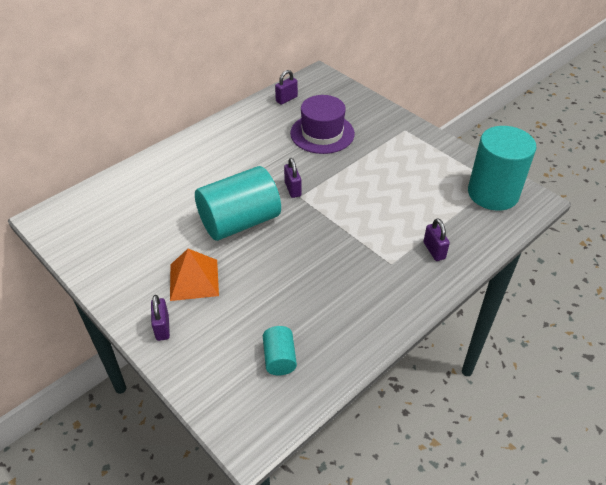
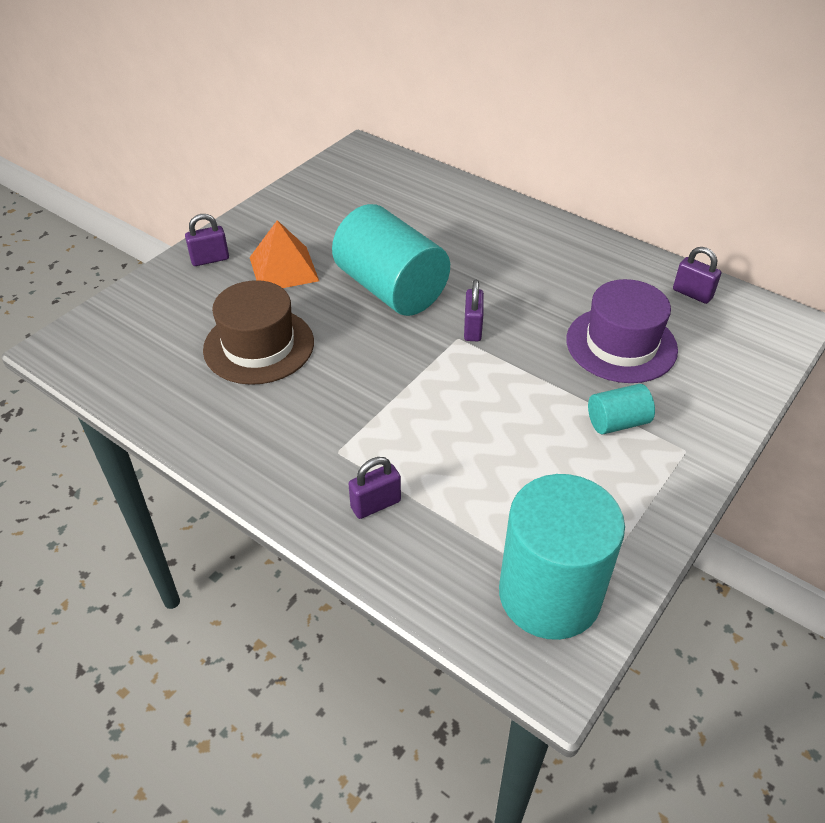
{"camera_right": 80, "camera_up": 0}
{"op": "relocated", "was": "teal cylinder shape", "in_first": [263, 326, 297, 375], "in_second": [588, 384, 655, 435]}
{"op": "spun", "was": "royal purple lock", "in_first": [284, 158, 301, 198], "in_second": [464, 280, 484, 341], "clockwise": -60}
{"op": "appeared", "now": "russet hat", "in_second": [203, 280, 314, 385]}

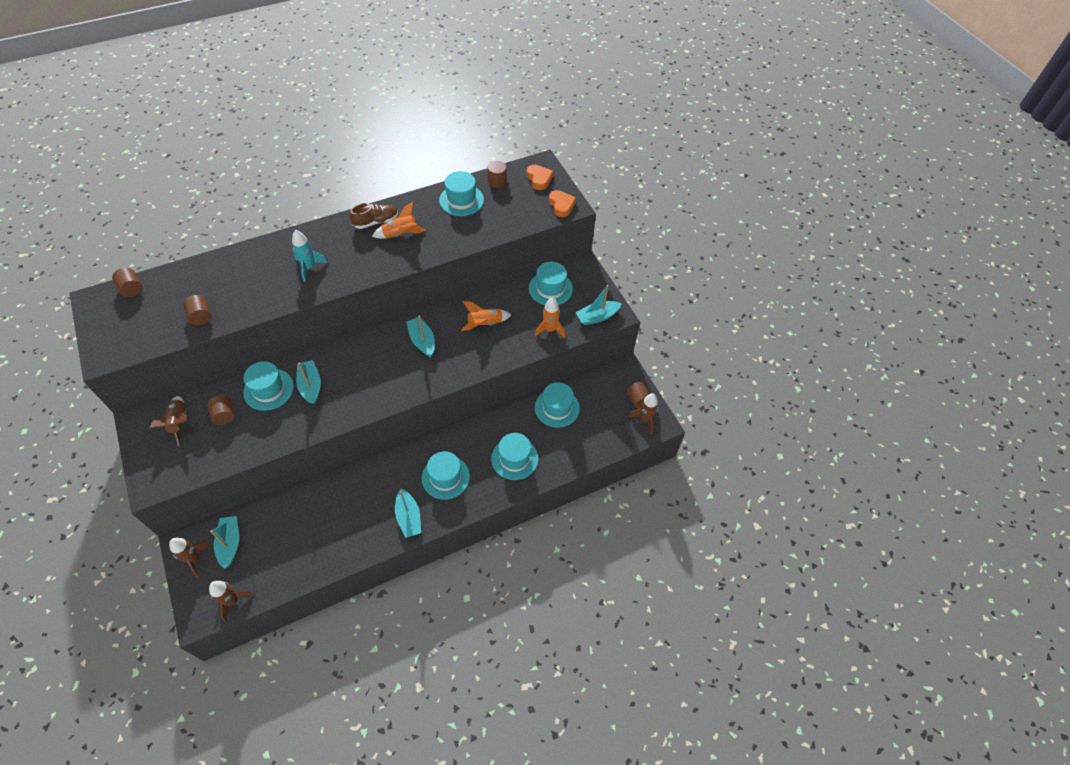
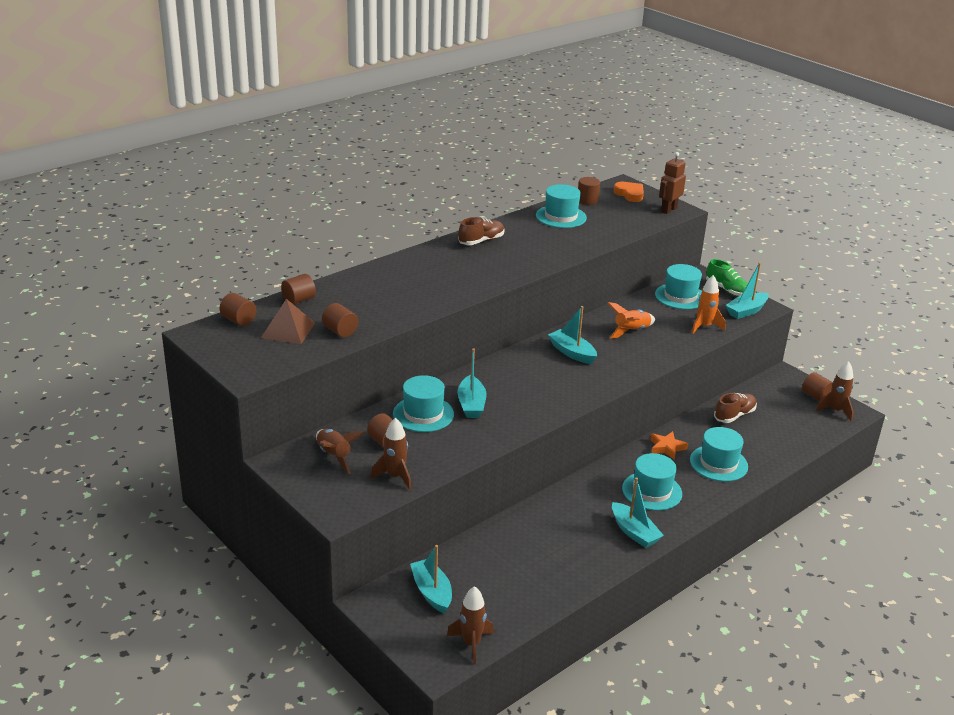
{"camera_right": -15, "camera_up": -25}
{"op": "relocated", "was": "russet rocket", "in_first": [169, 538, 210, 578], "in_second": [370, 417, 411, 490]}
{"op": "missing", "was": "teal rocket", "in_first": [292, 230, 327, 282]}
{"op": "spun", "was": "teal sailboat", "in_first": [296, 360, 321, 405], "in_second": [457, 348, 486, 418], "clockwise": -150}
{"op": "missing", "was": "bright orange rocket", "in_first": [372, 202, 426, 239]}
{"op": "exchanged", "was": "teal hat", "now": "russet lace-up shoe", "in_first": [535, 382, 580, 428], "in_second": [714, 393, 757, 423]}
{"op": "exchanged", "was": "bright orange heart shape", "now": "russet toy robot", "in_first": [549, 190, 576, 217], "in_second": [659, 152, 686, 214]}
{"op": "appeared", "now": "russet solid pyramid", "in_second": [261, 299, 315, 344]}
{"op": "appeared", "now": "russet cylinder shape", "in_second": [281, 274, 316, 304]}
{"op": "appeared", "now": "bright orange five-pointed star", "in_second": [650, 431, 688, 460]}
{"op": "appeared", "now": "leaf-green lace-up shoe", "in_second": [706, 259, 748, 296]}

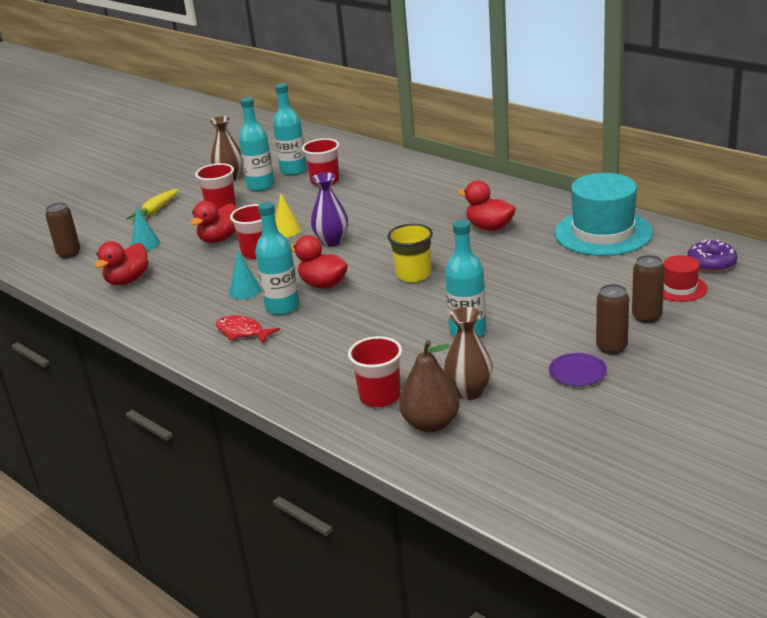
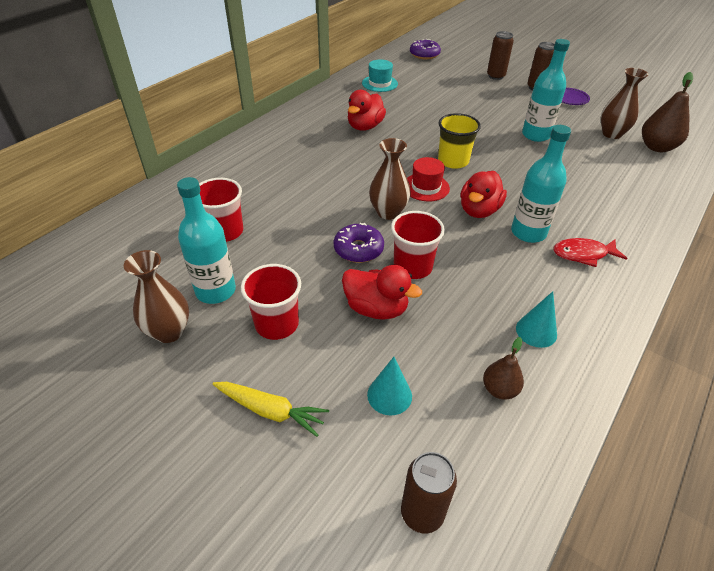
{"camera_right": -100, "camera_up": 15}
{"op": "exchanged", "was": "red duck", "now": "russet toy pear", "in_first": [94, 241, 149, 285], "in_second": [483, 337, 524, 399]}
{"op": "spun", "was": "red toy fish", "in_first": [216, 315, 280, 344], "in_second": [553, 238, 627, 267], "clockwise": 60}
{"op": "relocated", "was": "teal cone shape", "in_first": [229, 250, 261, 299], "in_second": [516, 291, 557, 348]}
{"op": "missing", "was": "teal drink bottle", "in_first": [273, 83, 307, 175]}
{"op": "exchanged", "was": "bright yellow cone shape", "now": "royal purple doughnut", "in_first": [275, 193, 301, 238], "in_second": [333, 223, 384, 263]}
{"op": "colour", "was": "royal purple tall vase", "now": "russet tall vase", "in_first": [311, 172, 348, 247], "in_second": [369, 138, 411, 220]}
{"op": "missing", "was": "red tumbler", "in_first": [348, 336, 402, 407]}
{"op": "size", "was": "teal hat", "in_first": [554, 173, 653, 256], "in_second": [362, 60, 398, 92], "ratio": 0.5}
{"op": "relocated", "was": "red hat", "in_first": [663, 255, 707, 302], "in_second": [407, 157, 450, 201]}

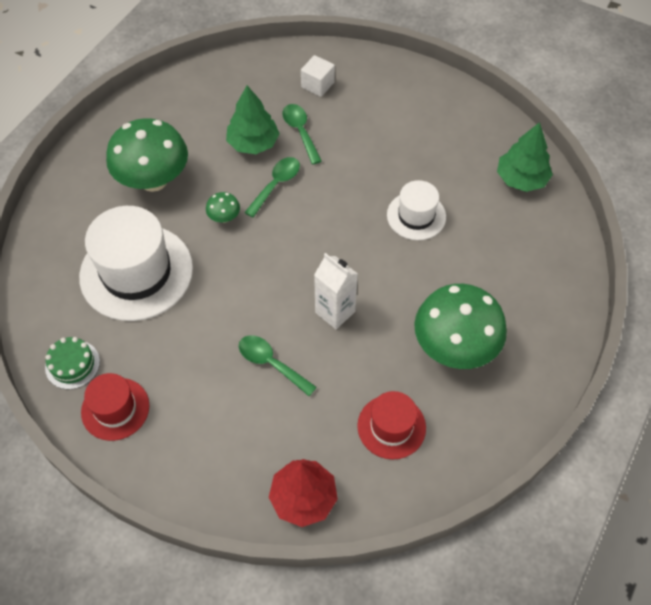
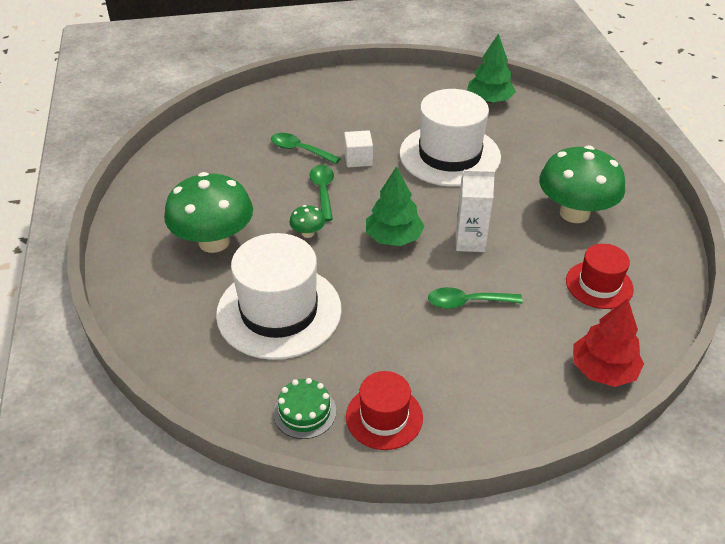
{"camera_right": -40, "camera_up": -15}
{"op": "relocated", "was": "leaf-green toy tree", "in_first": [226, 86, 280, 154], "in_second": [366, 166, 424, 246]}
{"op": "relocated", "was": "pure white block", "in_first": [301, 55, 335, 97], "in_second": [344, 130, 373, 167]}
{"op": "size", "was": "pure white hat", "in_first": [387, 180, 446, 240], "in_second": [399, 89, 501, 187], "ratio": 1.82}

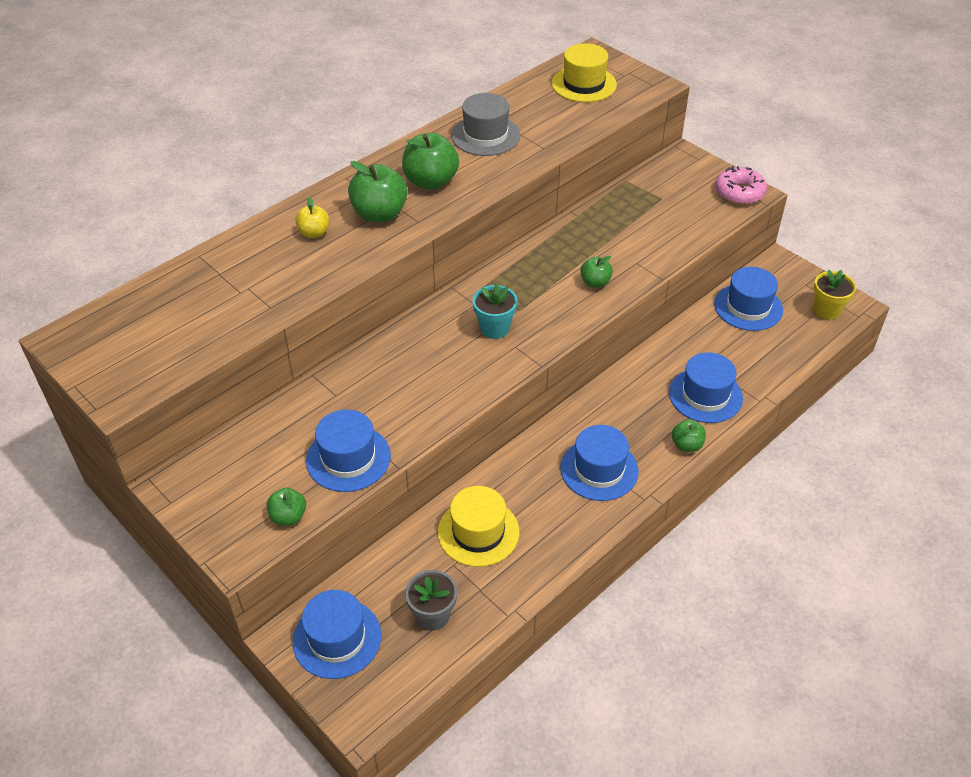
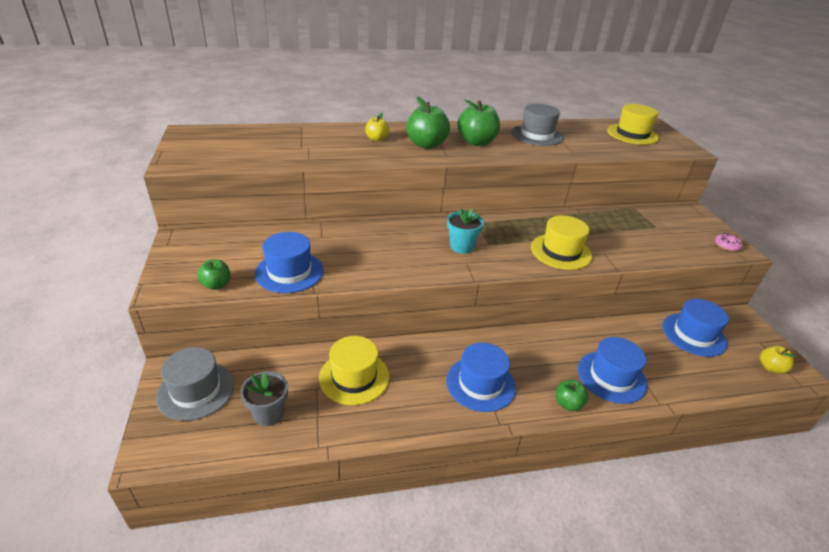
{"camera_right": 30, "camera_up": -10}
{"op": "colour", "was": "royal blue hat", "now": "ash-grey hat", "in_first": [293, 590, 381, 679], "in_second": [156, 347, 234, 421]}
{"op": "exchanged", "was": "leaf-green toy apple", "now": "bright yellow hat", "in_first": [580, 256, 613, 288], "in_second": [531, 215, 592, 270]}
{"op": "size", "was": "pink doughnut", "in_first": [715, 166, 767, 205], "in_second": [715, 233, 743, 251], "ratio": 0.57}
{"op": "exchanged", "was": "bright yellow flower pot", "now": "bright yellow toy apple", "in_first": [814, 270, 856, 320], "in_second": [760, 346, 796, 374]}

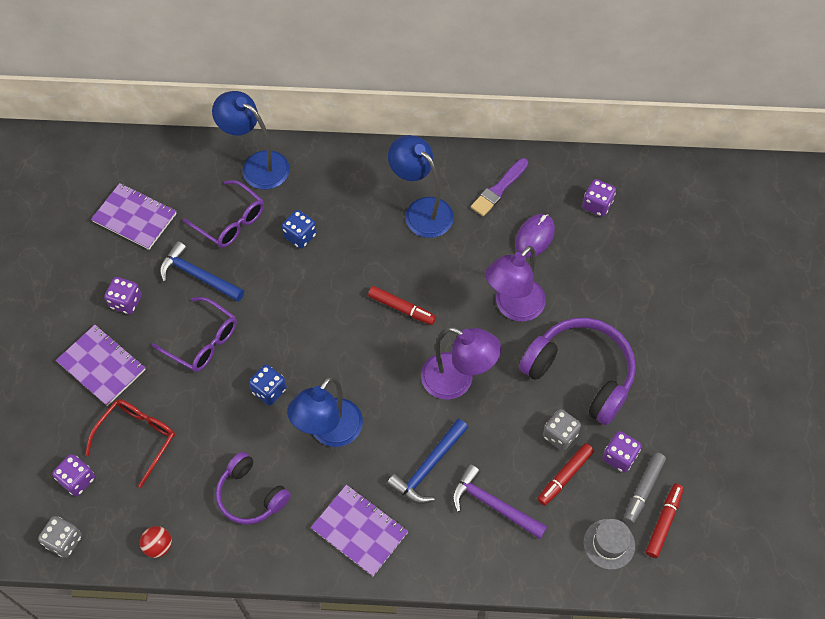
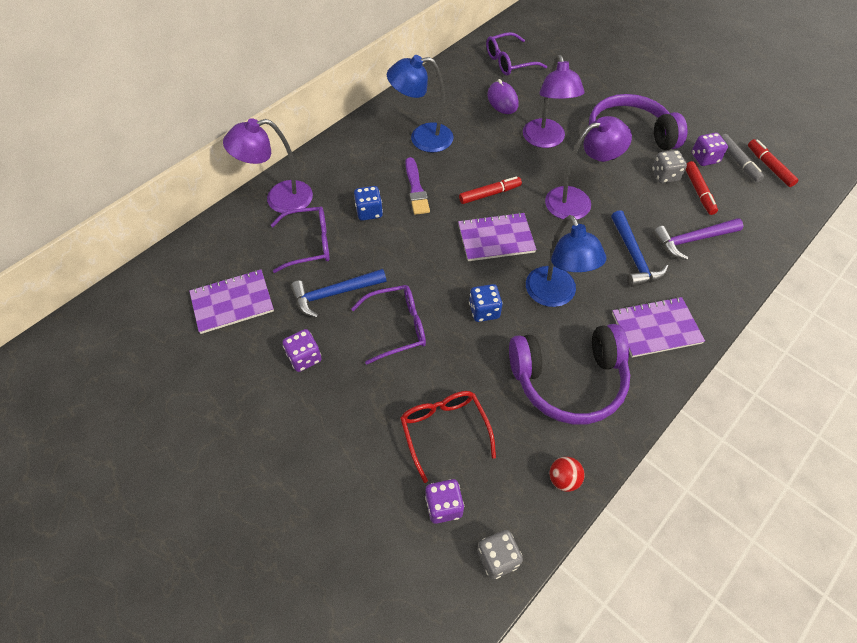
{"camera_right": -50, "camera_up": -5}
{"op": "relocated", "was": "royal purple exercise book", "in_first": [56, 325, 146, 406], "in_second": [458, 212, 537, 261]}
{"op": "colour", "was": "royal blue desk lamp", "now": "royal purple desk lamp", "in_first": [212, 91, 290, 190], "in_second": [223, 118, 313, 213]}
{"op": "size", "was": "royal purple headphones", "in_first": [216, 452, 291, 525], "in_second": [509, 324, 630, 425], "ratio": 1.63}
{"op": "relocated", "was": "royal purple paintbrush", "in_first": [471, 158, 528, 216], "in_second": [405, 157, 430, 215]}
{"op": "exchanged", "was": "royal purple die", "now": "royal purple spectacles", "in_first": [582, 179, 616, 217], "in_second": [486, 32, 547, 76]}
{"op": "missing", "was": "ash-grey hat", "in_first": [583, 519, 635, 570]}

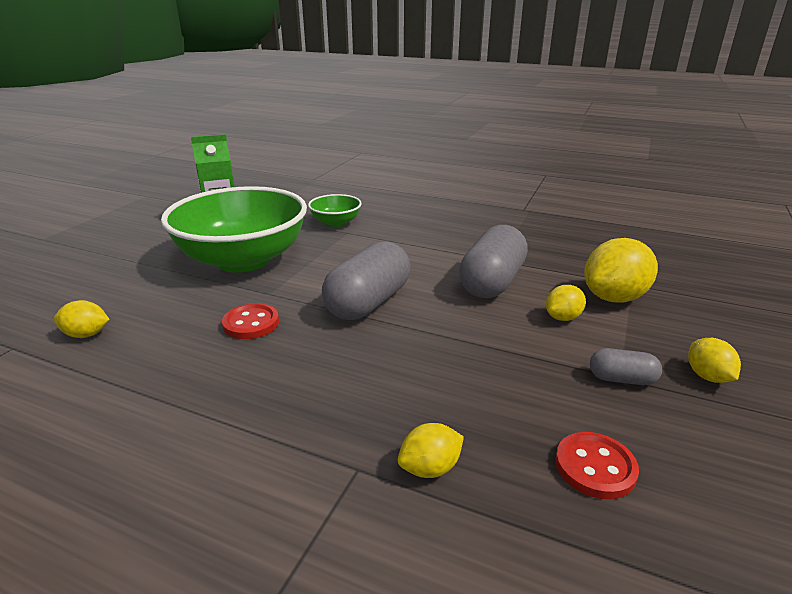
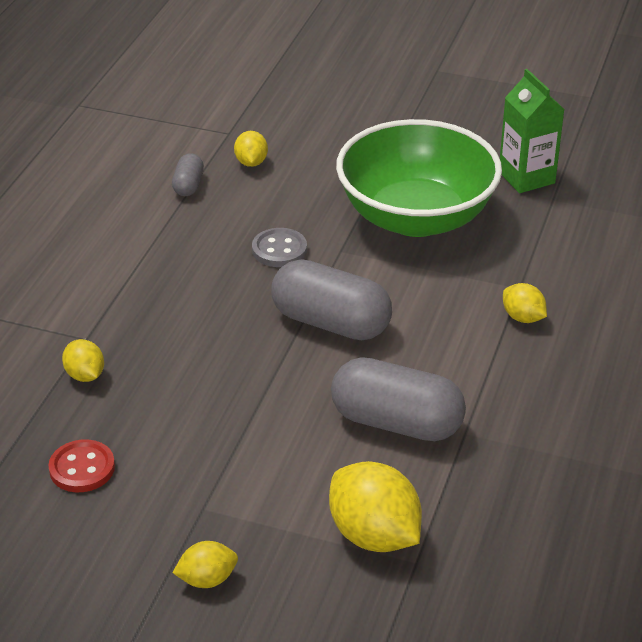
{"camera_right": 85, "camera_up": 10}
{"op": "colour", "was": "red button", "now": "ash-grey button", "in_first": [222, 303, 279, 339], "in_second": [252, 228, 307, 267]}
{"op": "missing", "was": "leaf-green serving bowl", "in_first": [308, 194, 362, 227]}
{"op": "relocated", "was": "bright yellow lemon", "in_first": [546, 285, 586, 321], "in_second": [503, 283, 547, 323]}
{"op": "relocated", "was": "ash-grey pill", "in_first": [590, 348, 662, 385], "in_second": [172, 153, 204, 196]}

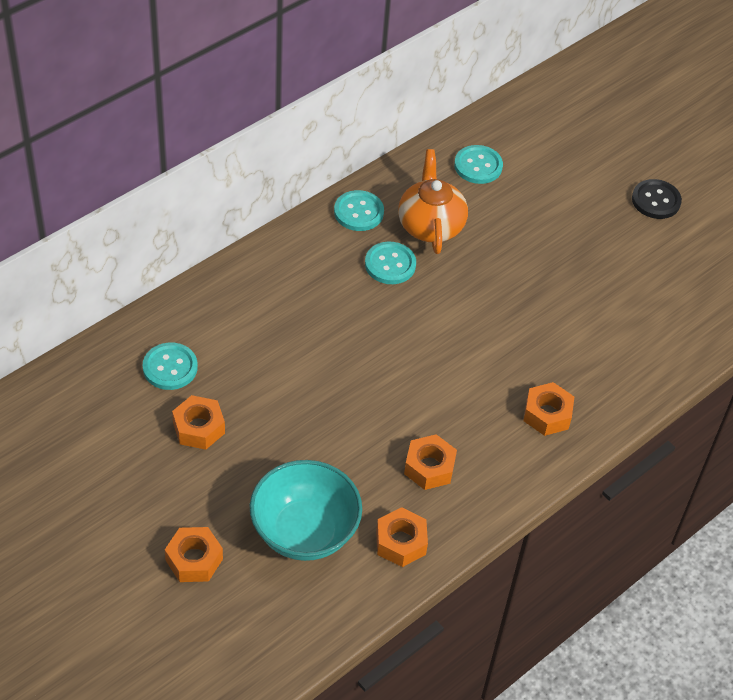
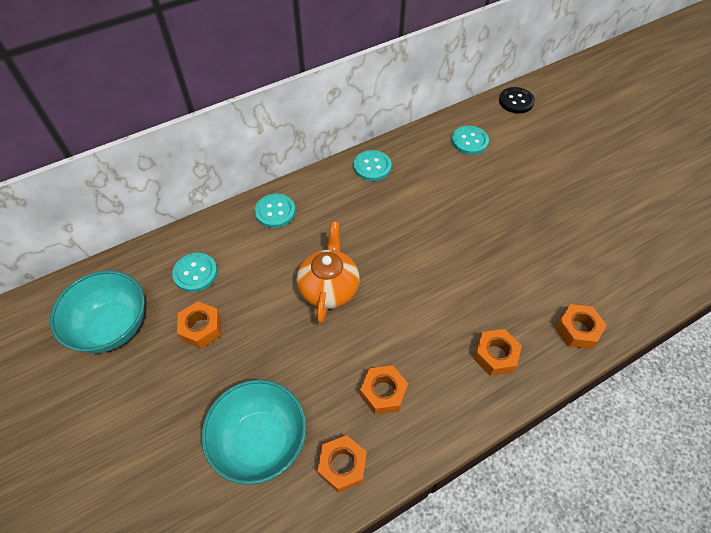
{"camera_right": 15, "camera_up": 5}
{"op": "relocated", "was": "bright orange nut", "in_first": [165, 527, 223, 582], "in_second": [555, 304, 607, 349]}
{"op": "relocated", "was": "teal button", "in_first": [365, 242, 416, 284], "in_second": [255, 194, 295, 228]}
{"op": "relocated", "was": "bright orange china teapot", "in_first": [398, 149, 468, 254], "in_second": [297, 222, 359, 323]}
{"op": "relocated", "was": "jet-black button", "in_first": [632, 179, 682, 219], "in_second": [499, 87, 535, 114]}
{"op": "appeared", "now": "teal serving bowl", "in_second": [50, 270, 145, 353]}

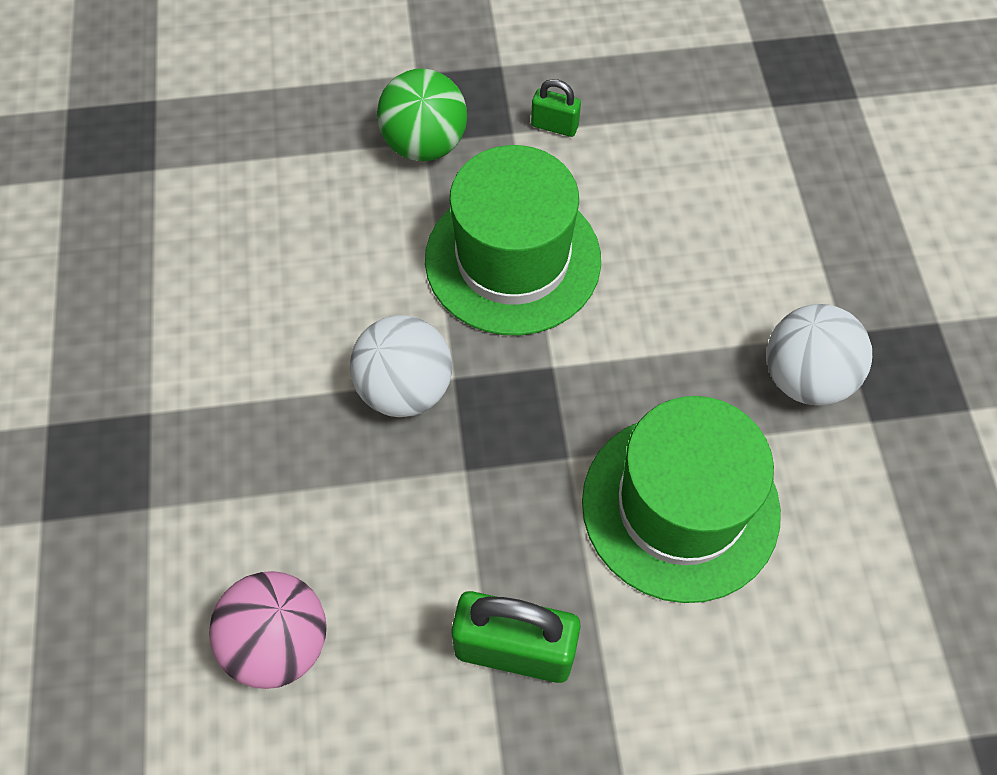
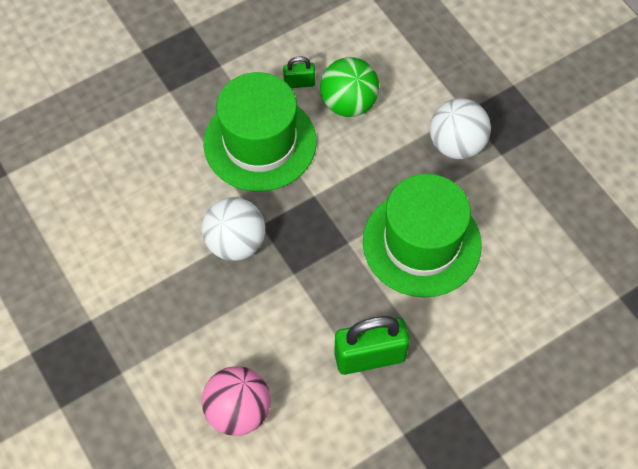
{"camera_right": -25, "camera_up": 0}
{"op": "relocated", "was": "leaf-green sphere", "in_first": [377, 69, 467, 161], "in_second": [320, 57, 379, 117]}
{"op": "relocated", "was": "leaf-green lock", "in_first": [531, 79, 581, 137], "in_second": [283, 56, 315, 88]}

